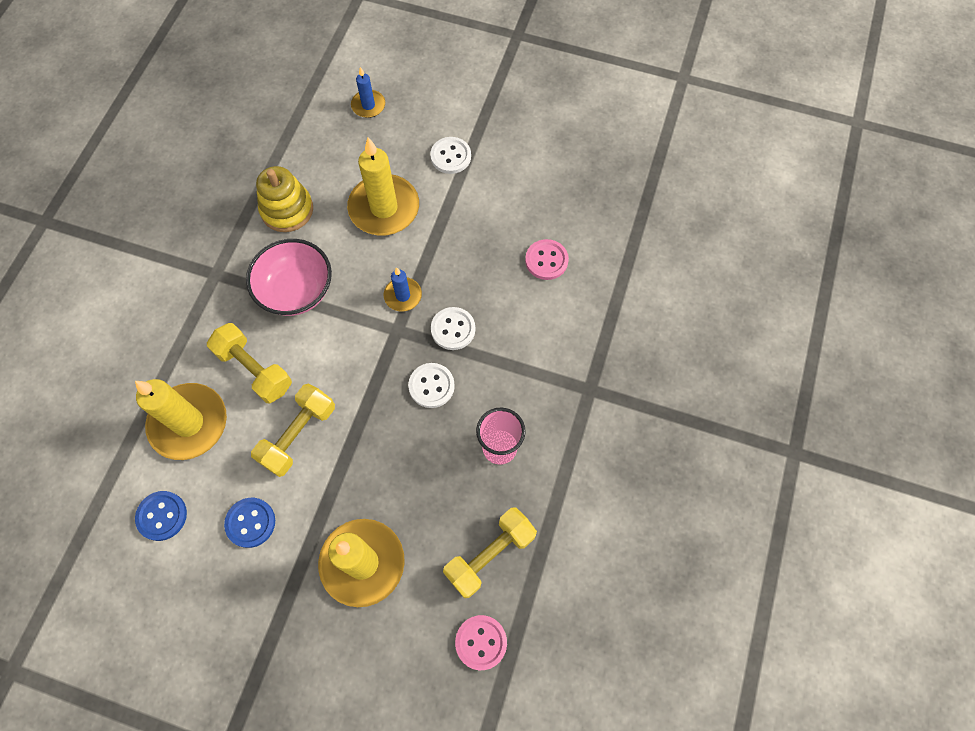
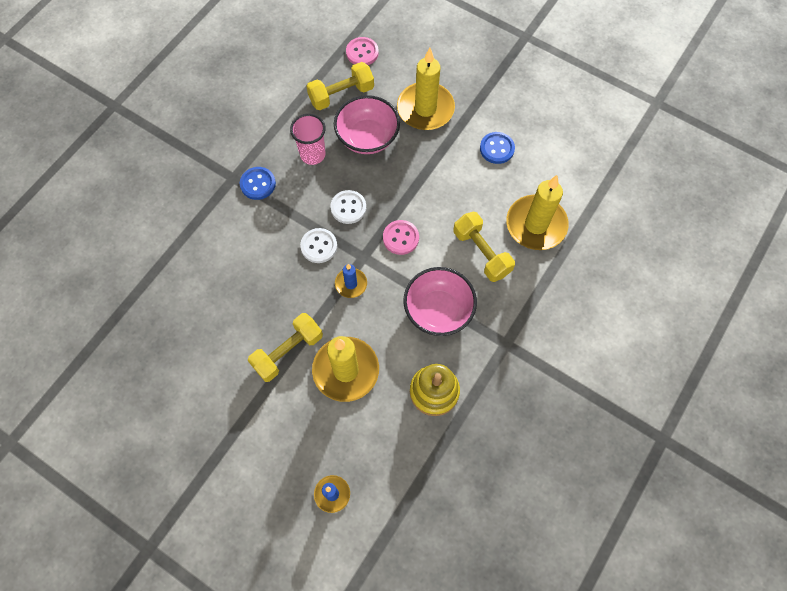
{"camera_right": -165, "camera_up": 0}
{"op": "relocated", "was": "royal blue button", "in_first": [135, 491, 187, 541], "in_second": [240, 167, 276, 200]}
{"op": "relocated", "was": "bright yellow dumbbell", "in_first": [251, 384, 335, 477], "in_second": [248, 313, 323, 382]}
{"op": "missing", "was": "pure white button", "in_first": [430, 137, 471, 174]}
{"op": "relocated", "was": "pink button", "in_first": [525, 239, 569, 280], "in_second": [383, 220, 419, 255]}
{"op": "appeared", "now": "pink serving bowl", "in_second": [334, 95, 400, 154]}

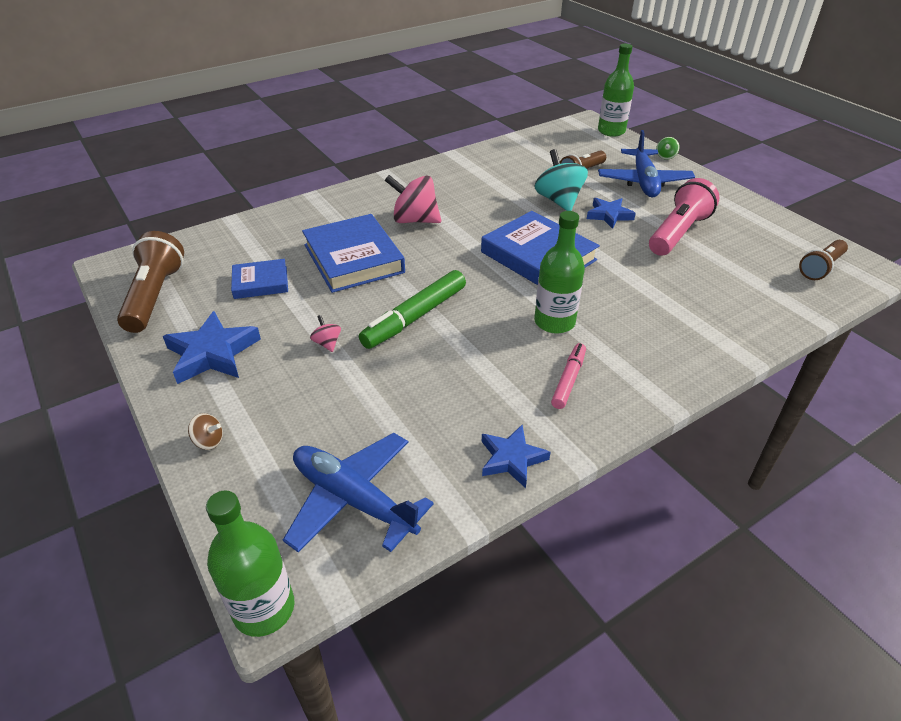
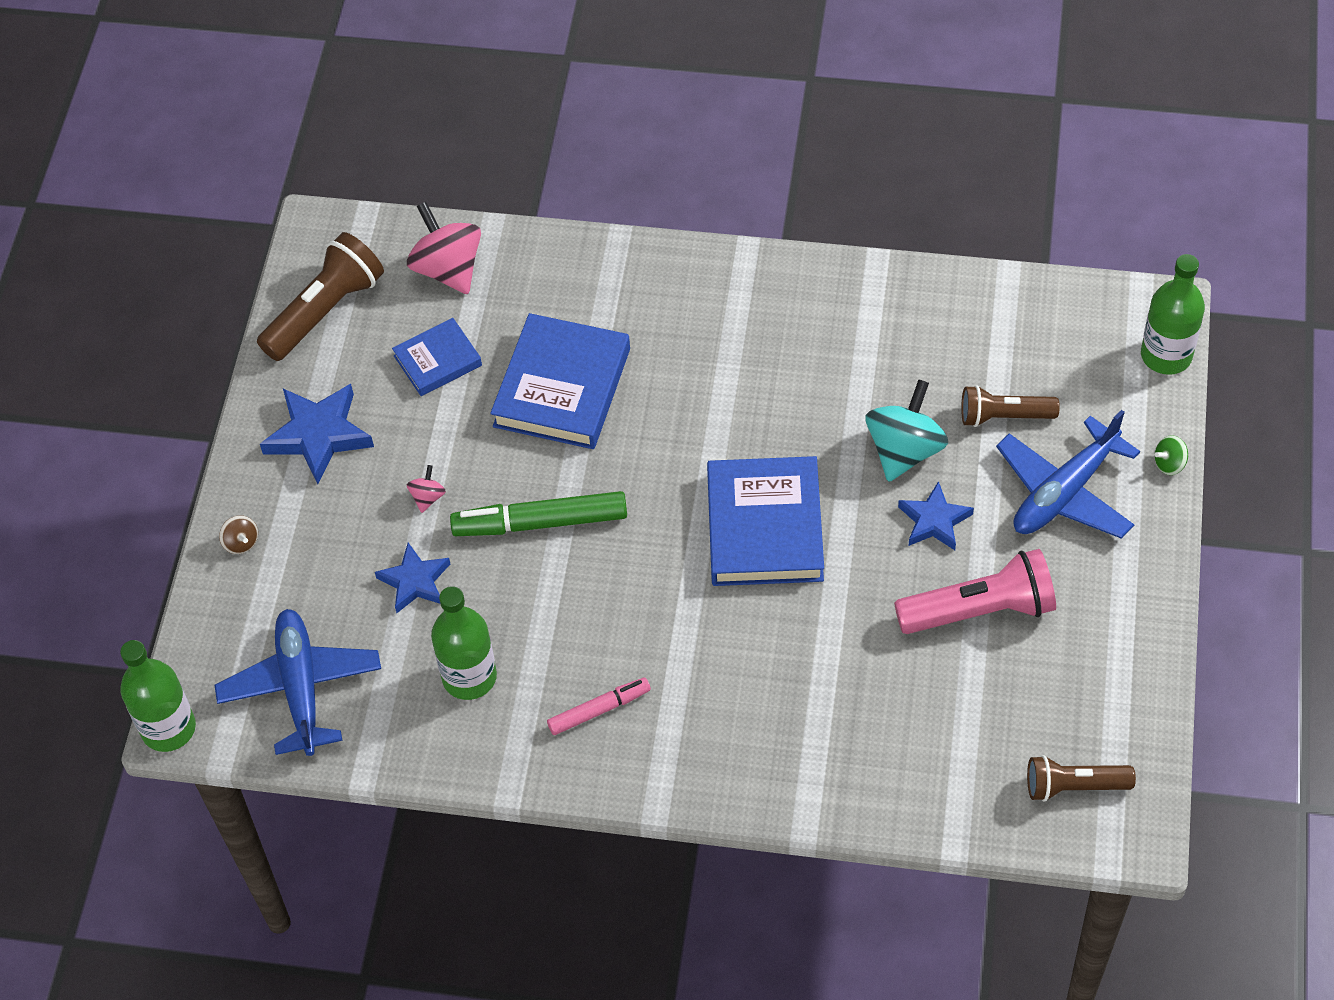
{"camera_right": 45, "camera_up": 15}
{"op": "spun", "was": "royal blue book", "in_first": [231, 259, 288, 299], "in_second": [392, 318, 482, 396], "clockwise": -60}
{"op": "relocated", "was": "pink toy top", "in_first": [384, 175, 441, 223], "in_second": [407, 202, 481, 294]}
{"op": "relocated", "was": "royal blue five-pointed star", "in_first": [482, 425, 550, 488], "in_second": [375, 543, 450, 613]}
{"op": "relocated", "was": "leaf-green drink bottle", "in_first": [534, 211, 585, 334], "in_second": [431, 586, 497, 700]}

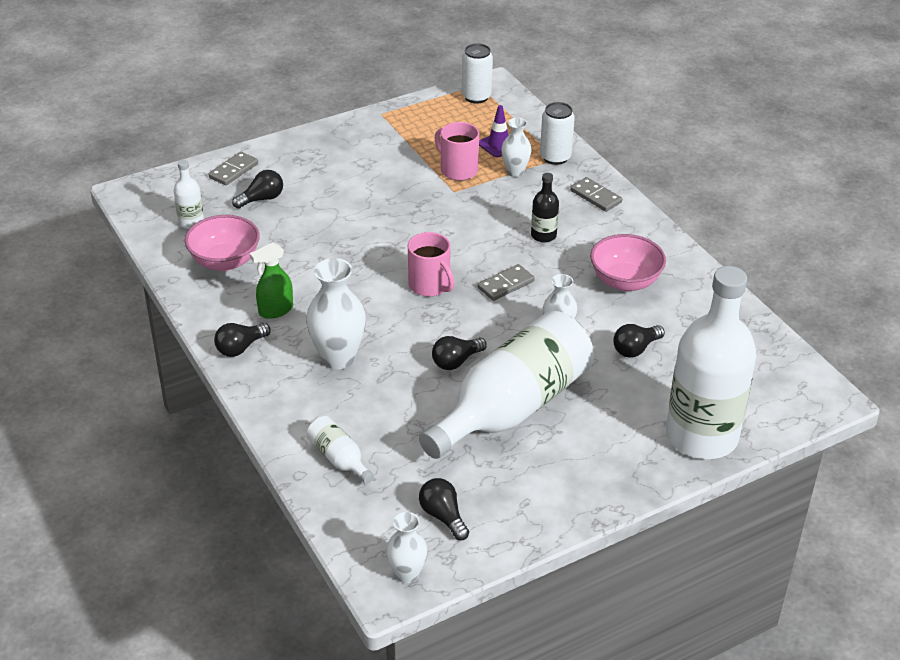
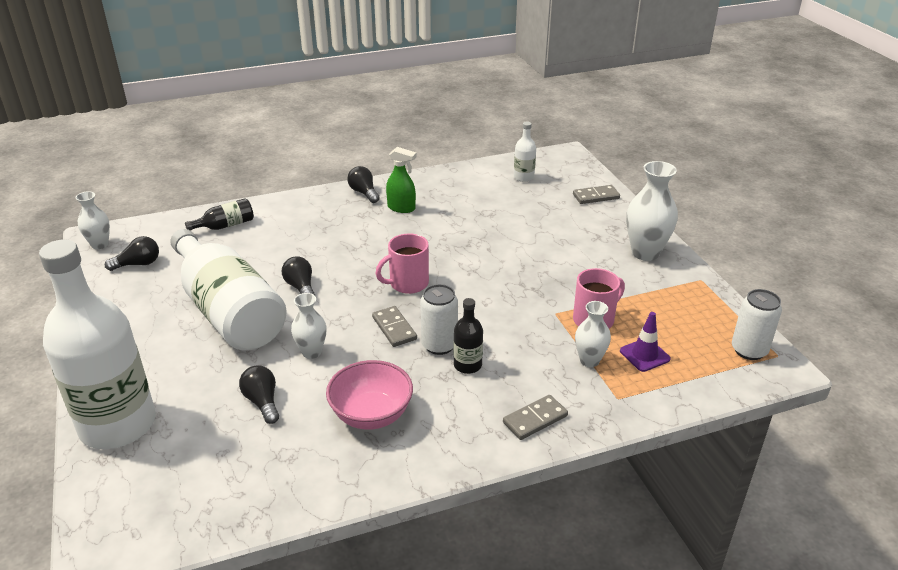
{"camera_right": 100, "camera_up": -5}
{"op": "missing", "was": "pink serving bowl", "in_first": [185, 215, 260, 271]}
{"op": "spun", "was": "ash-grey domino tile", "in_first": [208, 152, 258, 186], "in_second": [573, 185, 620, 204], "clockwise": -60}
{"op": "missing", "was": "jet-black lightbulb", "in_first": [232, 170, 283, 209]}
{"op": "spun", "was": "leaf-green spray bottle", "in_first": [250, 243, 293, 319], "in_second": [386, 147, 417, 213], "clockwise": 135}
{"op": "relocated", "was": "pure white tall vase", "in_first": [306, 258, 366, 369], "in_second": [626, 161, 678, 261]}
{"op": "colour", "was": "pure white drink bottle", "now": "jet-black drink bottle", "in_first": [306, 416, 374, 484], "in_second": [185, 198, 254, 231]}
{"op": "relocated", "was": "pure white soda can", "in_first": [540, 102, 575, 165], "in_second": [420, 284, 458, 355]}

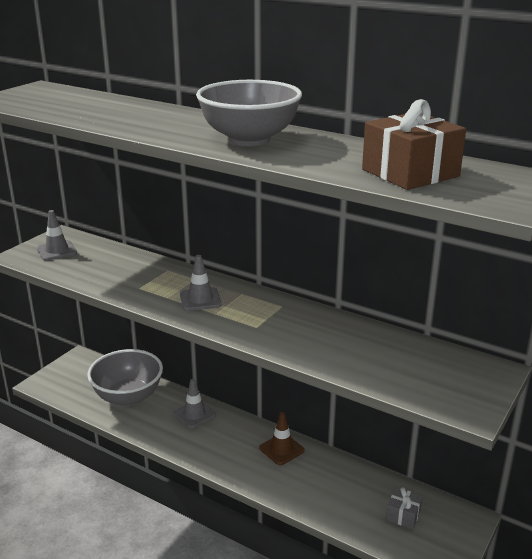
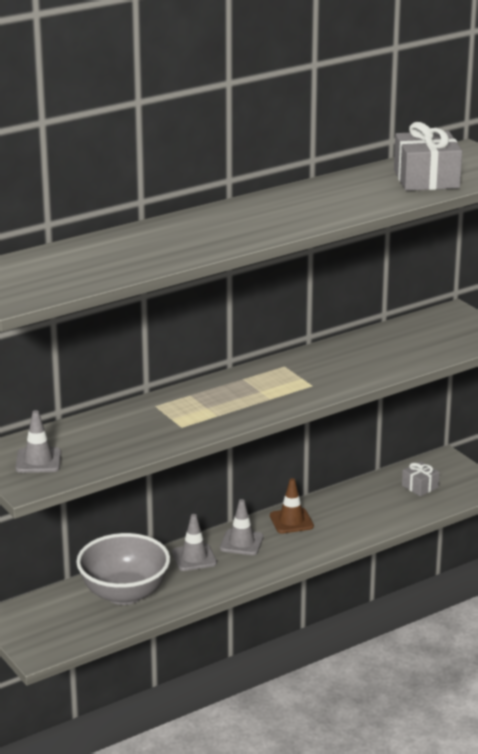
{"camera_right": -65, "camera_up": 0}
{"op": "relocated", "was": "ash-grey traffic cone", "in_first": [180, 255, 222, 311], "in_second": [220, 499, 264, 555]}
{"op": "missing", "was": "ash-grey serving bowl", "in_first": [196, 80, 302, 146]}
{"op": "colour", "was": "russet wrapped gift", "now": "ash-grey wrapped gift", "in_first": [362, 99, 466, 190], "in_second": [394, 122, 462, 191]}

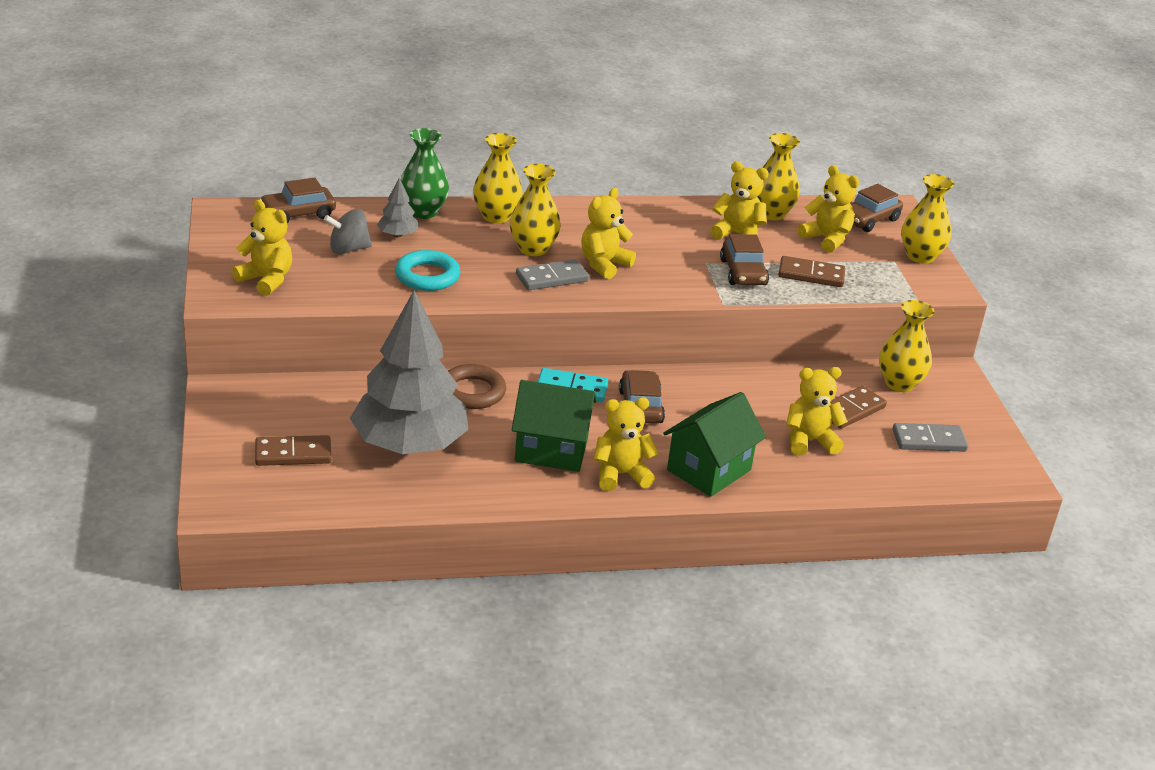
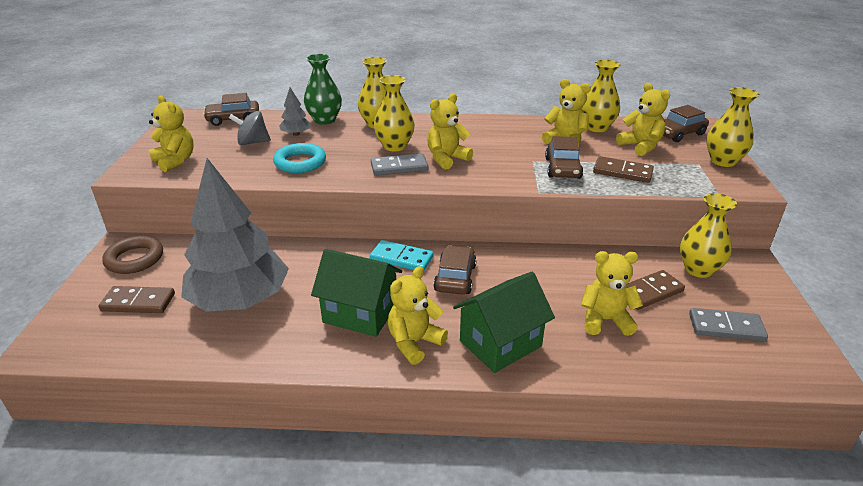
{"camera_right": 15, "camera_up": 0}
{"op": "relocated", "was": "russet torus", "in_first": [448, 364, 506, 409], "in_second": [102, 236, 163, 274]}
{"op": "spun", "was": "bright yellow stuffed bear", "in_first": [594, 397, 658, 491], "in_second": [388, 266, 448, 365], "clockwise": -45}

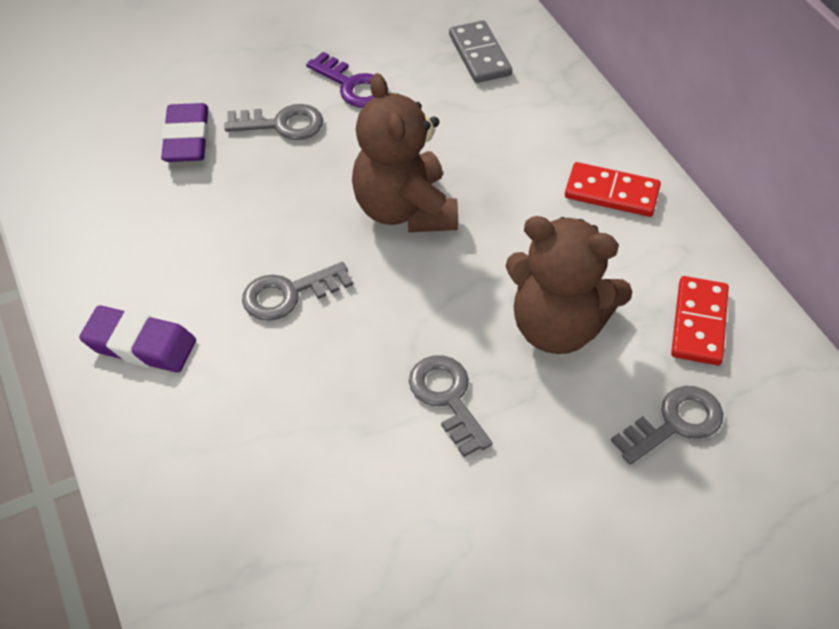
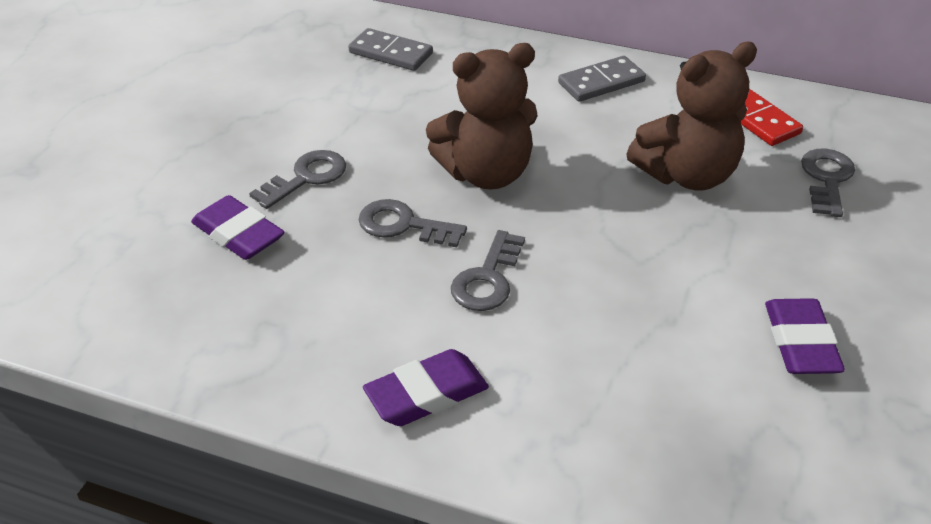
{"camera_right": -45, "camera_up": -10}
{"op": "missing", "was": "royal purple door key", "in_first": [306, 52, 388, 108]}
{"op": "spun", "was": "russet stuffed bear", "in_first": [352, 73, 458, 232], "in_second": [426, 43, 537, 189], "clockwise": -45}
{"op": "relocated", "was": "ash-grey door key", "in_first": [409, 355, 492, 457], "in_second": [359, 199, 467, 247]}
{"op": "colour", "was": "red domino tile", "now": "ash-grey domino tile", "in_first": [565, 162, 661, 217], "in_second": [558, 56, 646, 102]}
{"op": "appeared", "now": "royal purple pencil eraser", "in_second": [765, 298, 845, 374]}

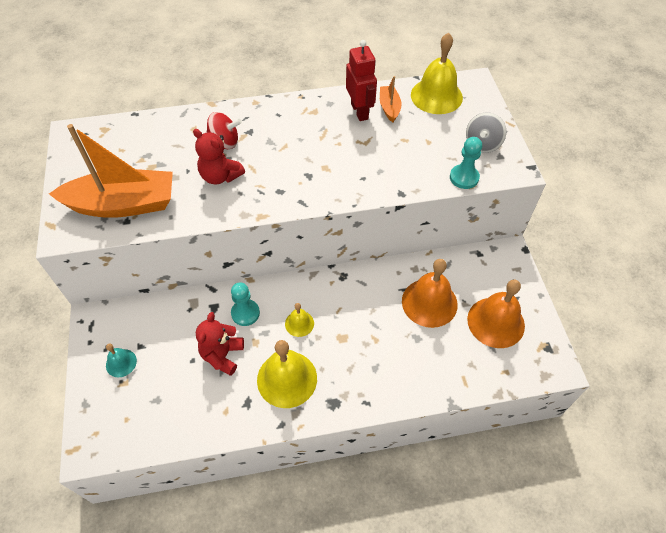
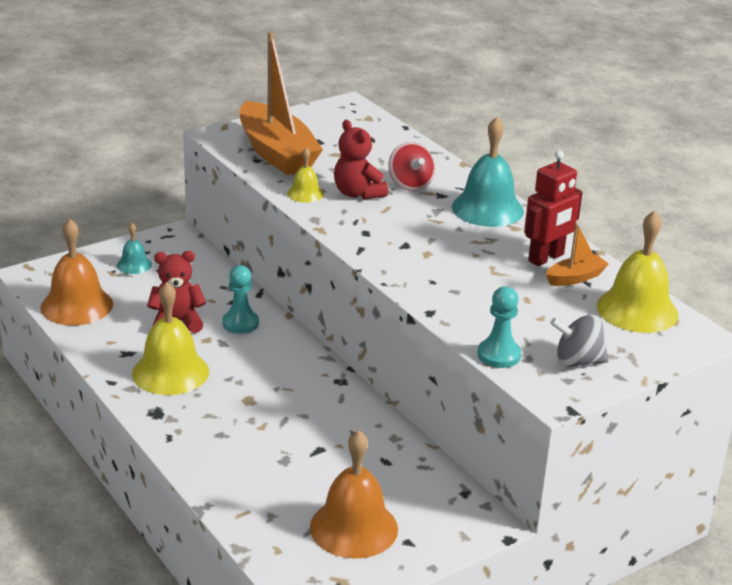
{"camera_right": 65, "camera_up": -25}
{"op": "spun", "was": "red stuffed bear", "in_first": [193, 129, 245, 185], "in_second": [334, 120, 388, 200], "clockwise": -45}
{"op": "relocated", "was": "bright yellow hand bell", "in_first": [285, 303, 314, 337], "in_second": [287, 147, 324, 203]}
{"op": "relocated", "was": "bright orange hand bell", "in_first": [402, 259, 458, 328], "in_second": [40, 219, 113, 325]}
{"op": "appeared", "now": "teal hand bell", "in_second": [452, 117, 524, 227]}

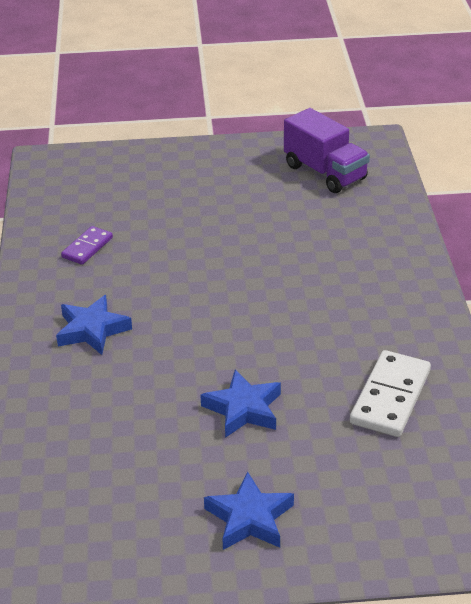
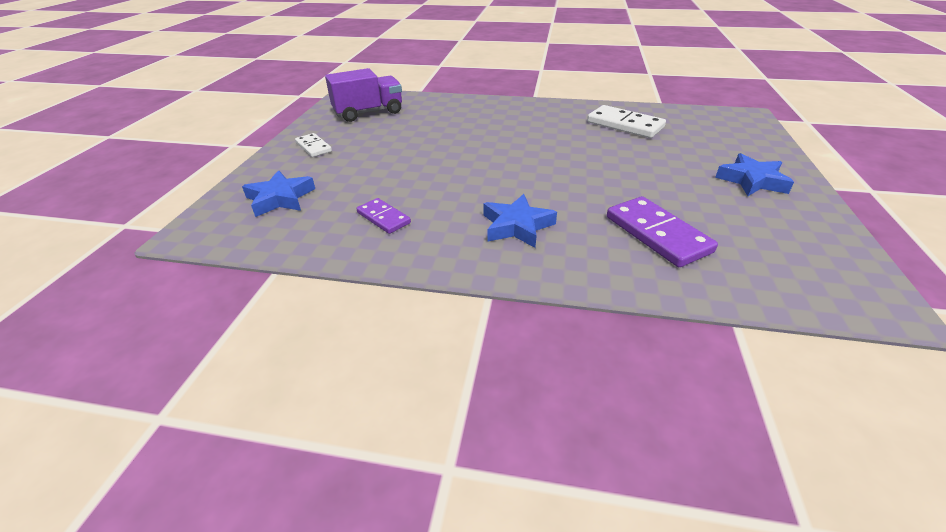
{"camera_right": -75, "camera_up": 0}
{"op": "relocated", "was": "royal blue five-pointed star", "in_first": [200, 369, 281, 438], "in_second": [242, 170, 315, 217]}
{"op": "appeared", "now": "pure white domino tile", "in_second": [295, 133, 332, 157]}
{"op": "appeared", "now": "royal purple domino tile", "in_second": [607, 196, 718, 267]}

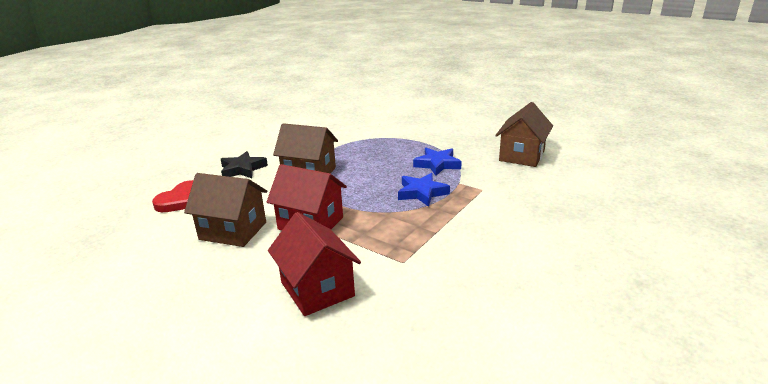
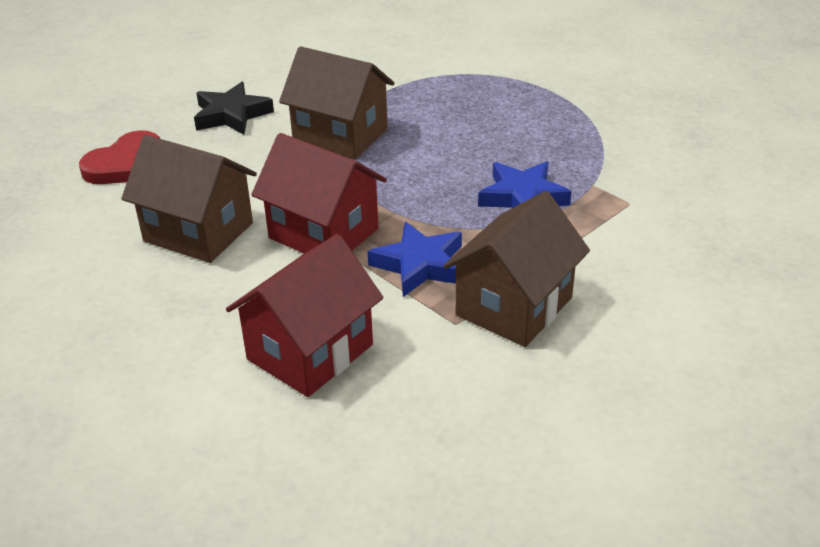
{"camera_right": 10, "camera_up": 10}
{"op": "spun", "was": "red cottage", "in_first": [268, 212, 361, 316], "in_second": [226, 234, 383, 397], "clockwise": 60}
{"op": "relocated", "was": "royal blue five-pointed star", "in_first": [413, 148, 462, 176], "in_second": [368, 222, 462, 297]}
{"op": "relocated", "was": "russet cottage", "in_first": [495, 102, 553, 167], "in_second": [443, 191, 590, 347]}

